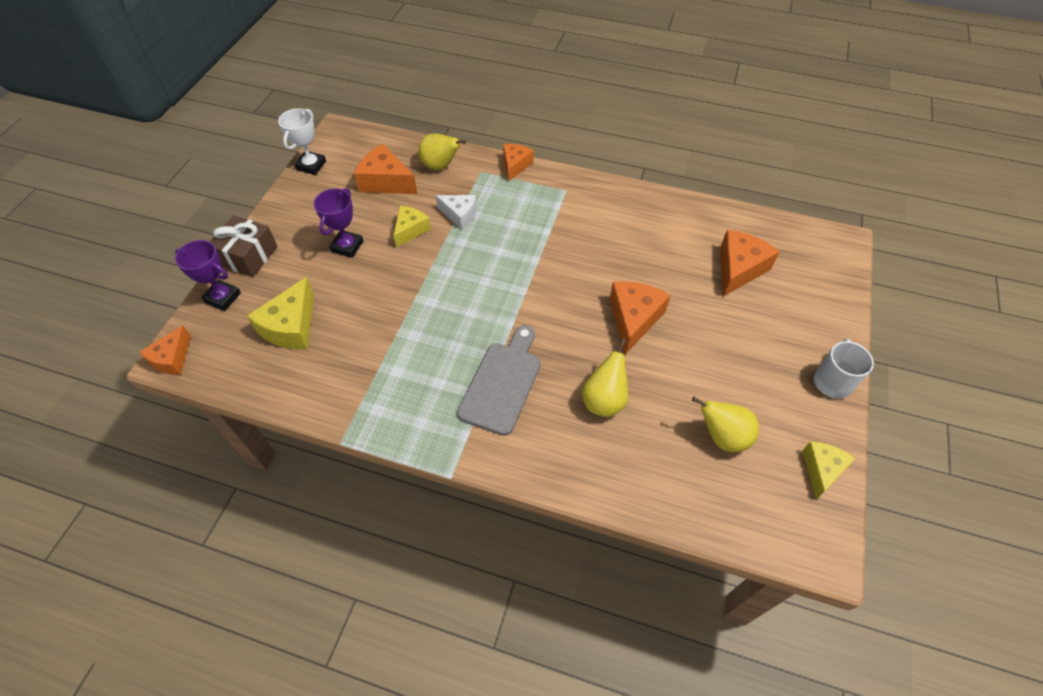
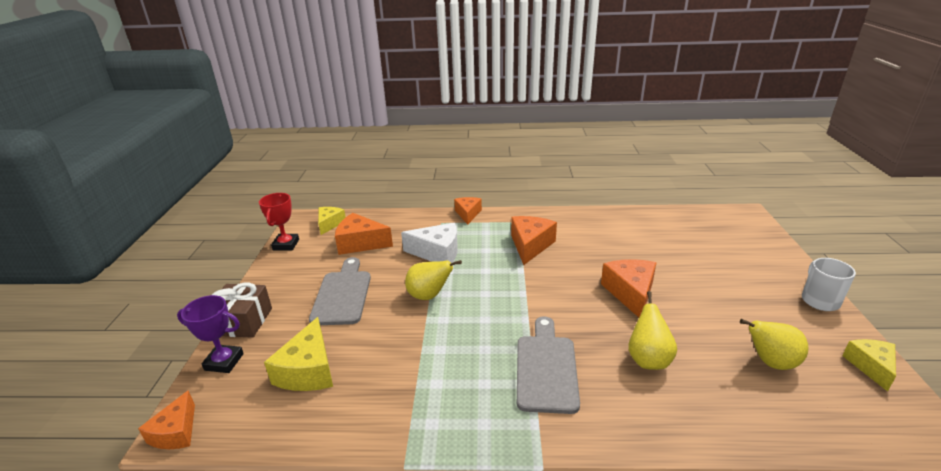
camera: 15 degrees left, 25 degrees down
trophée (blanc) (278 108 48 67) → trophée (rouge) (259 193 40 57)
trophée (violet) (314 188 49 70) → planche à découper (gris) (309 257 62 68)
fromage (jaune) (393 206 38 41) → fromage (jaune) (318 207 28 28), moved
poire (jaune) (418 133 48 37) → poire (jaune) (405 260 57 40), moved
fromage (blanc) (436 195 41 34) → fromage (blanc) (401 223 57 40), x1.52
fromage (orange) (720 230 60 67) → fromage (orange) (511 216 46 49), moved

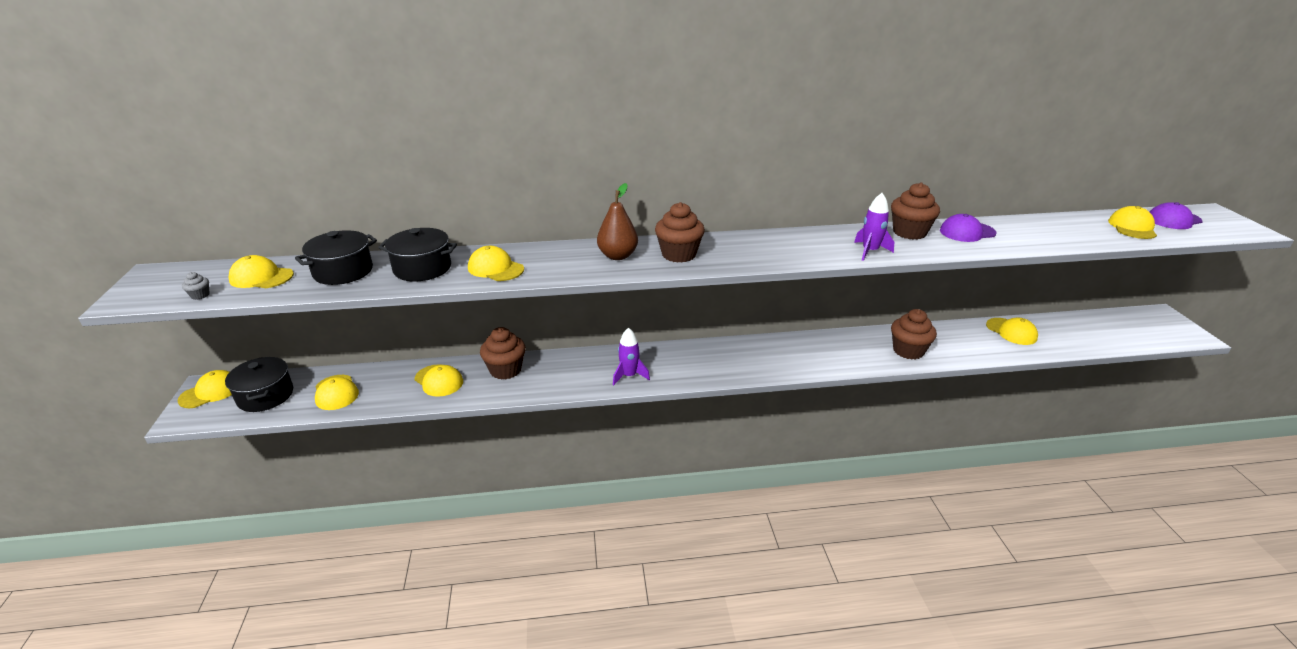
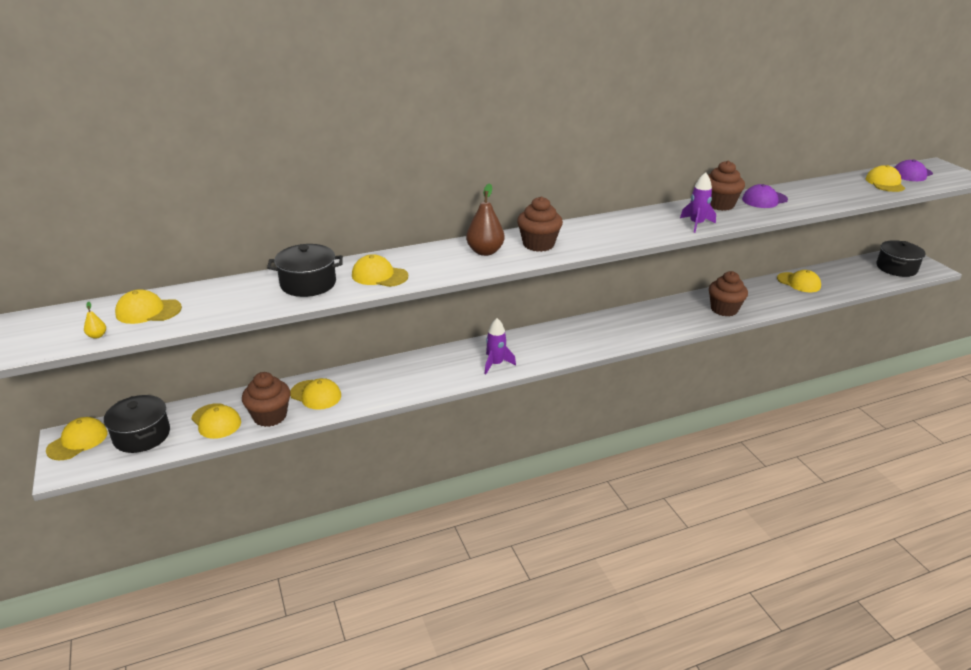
camera: 15 degrees left, 0 degrees up
muffin (gris) (182 272 28 28) → poire (jaune) (84 301 22 38)
marmite (noir) (295 230 82 55) → marmite (noir) (876 240 50 37), moved
muffin (marron) (480 327 46 53) → muffin (marron) (242 372 49 55), moved

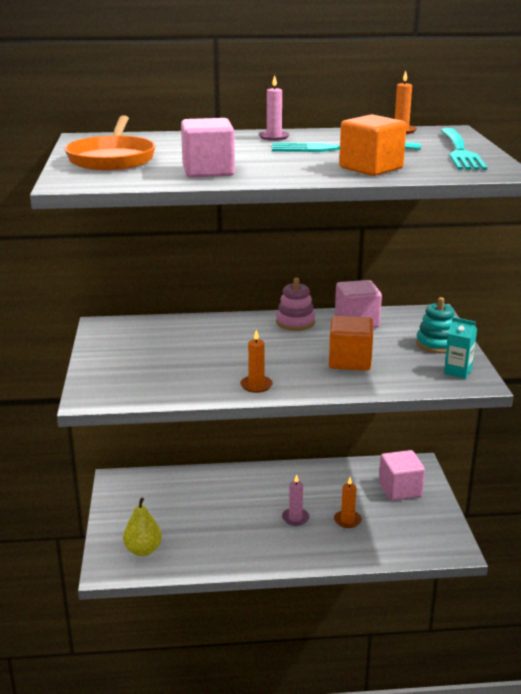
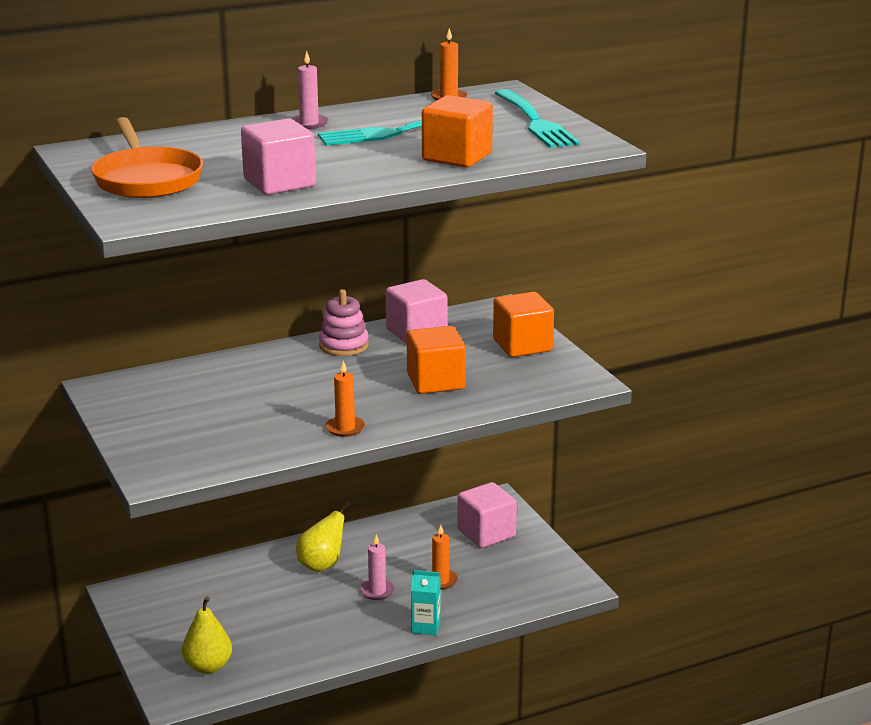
camera: 20 degrees left, 0 degrees up
jouet à empiler (turquoise) (416 297 39 56) → cube (orange) (493 292 61 65)
brique de lait (turquoise) (444 317 33 62) → brique de lait (turquoise) (411 570 30 65), moved
- → poire (jaune) (296 502 55 70)

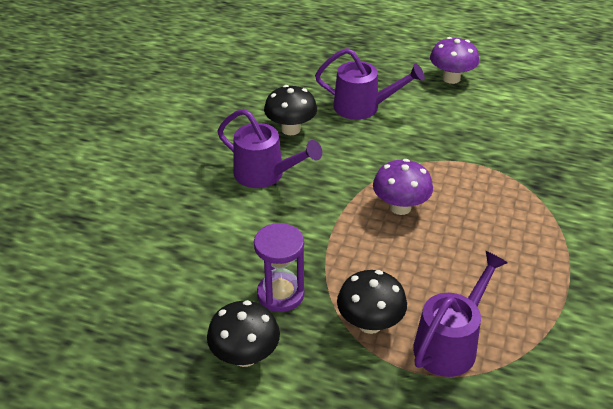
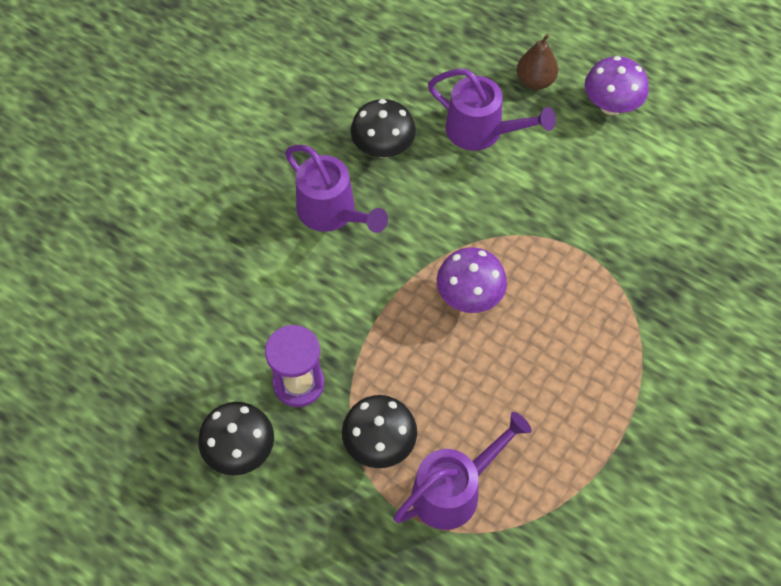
camera: 15 degrees right, 20 degrees up
- → poire (marron) (517 34 41 56)

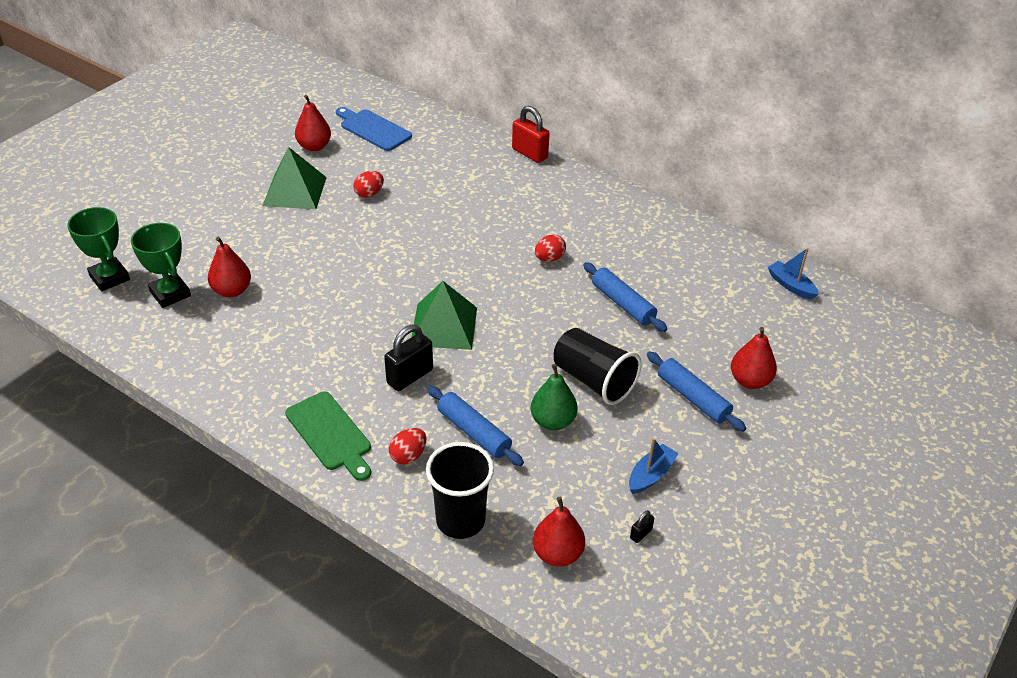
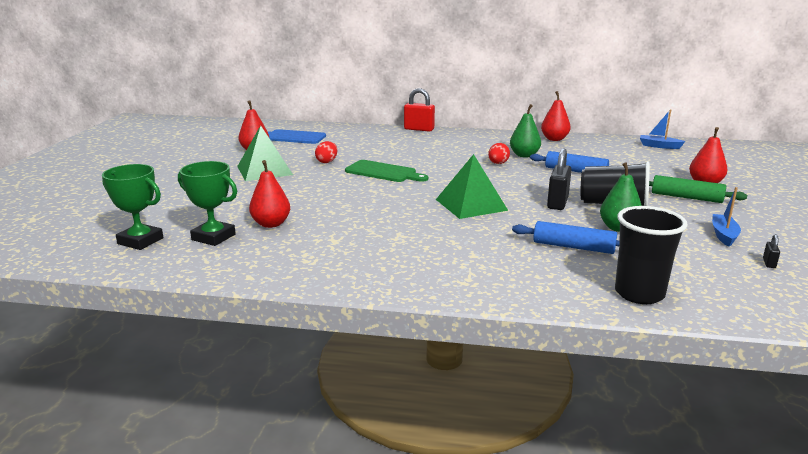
camera: 25 degrees left, 20 degrees down
planche à découper (vert) (285 392 86 89) → planche à découper (vert) (345 160 83 22), moved
cadenas (noir) (384 325 49 66) → cadenas (noir) (547 148 25 62), moved
œuf (rouge) (389 428 37 36) → -
poire (rouge) (533 497 52 70) → poire (rouge) (541 91 30 50), moved
rouleau à pâtisserie (bleu) (647 351 99 81) → rouleau à pâtisserie (vert) (649 175 98 28)
- → poire (vert) (510 104 31 53)

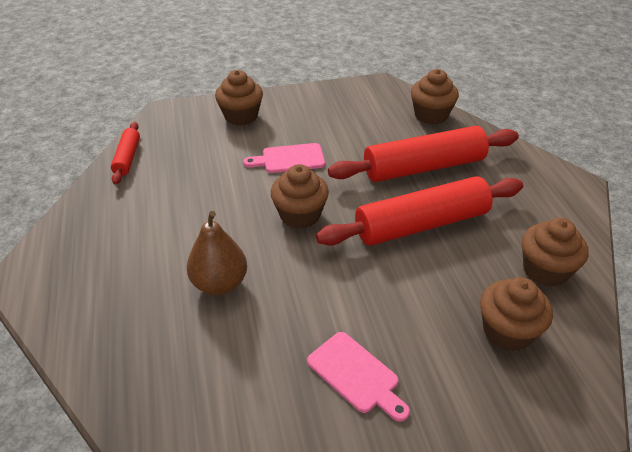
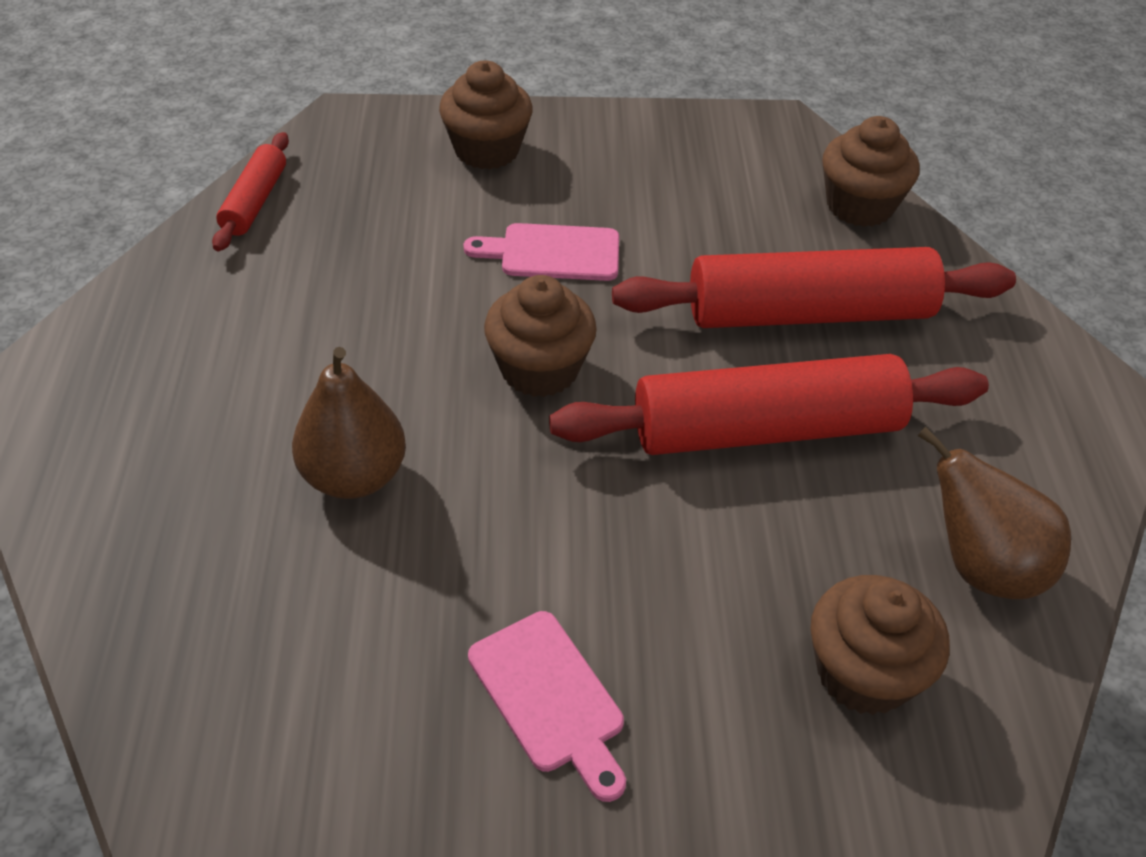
camera: 10 degrees right, 5 degrees up
muffin (marron) (522 218 67 69) → poire (marron) (918 427 153 172)

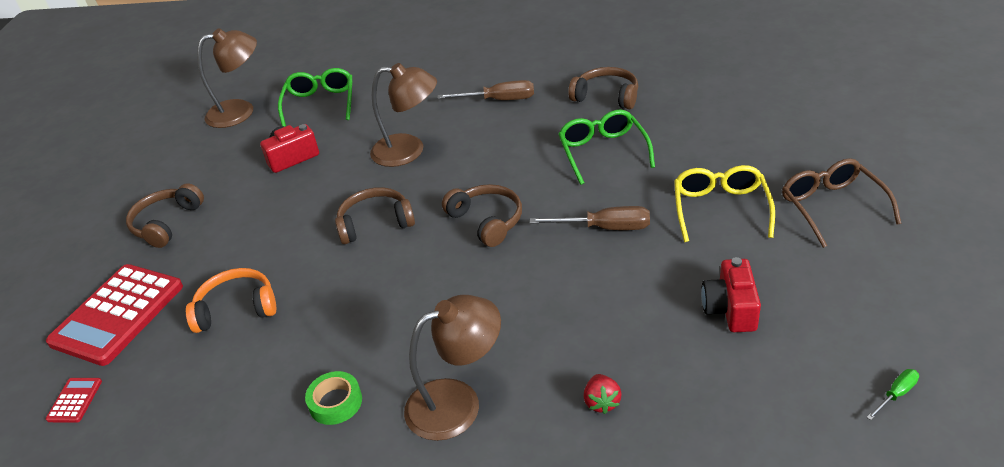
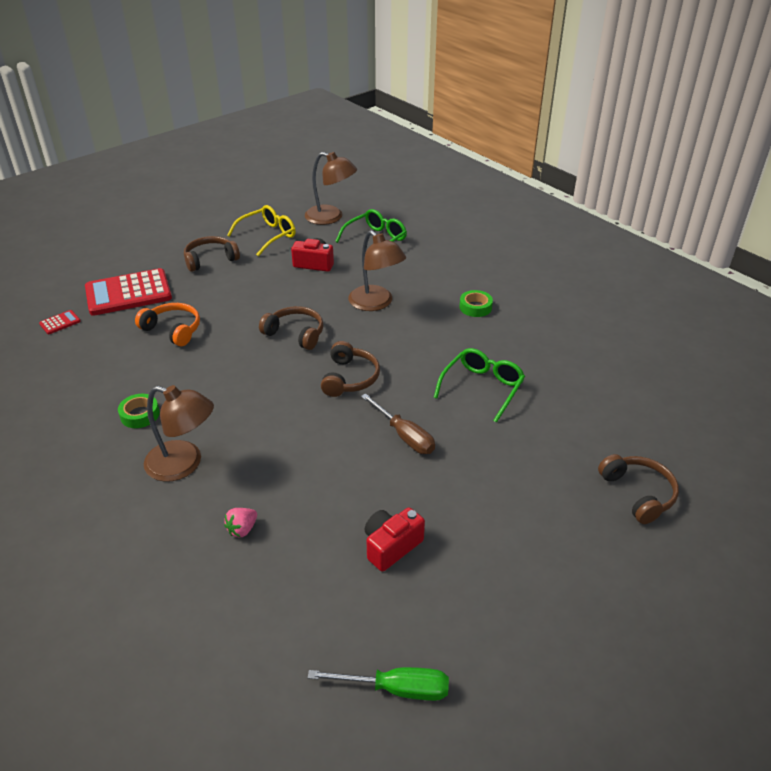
camera: 40 degrees right, 0 degrees up
tournevis (marron) (437 80 97 20) → ruban adhésif (vert) (460 290 33 27)
casque audio (marron) (568 67 70 42) → casque audio (marron) (598 454 81 70), moved
fraise (rouge) (583 374 39 40) → fraise (rose) (224 508 33 30)
lunettes (jaune) (674 165 101 77) → lunettes (jaune) (227 205 69 51), moved
lunettes (marron) (782 158 119 90) → -
tournevis (vert) (866 369 53 51) → tournevis (vert) (308 667 141 34), x1.88

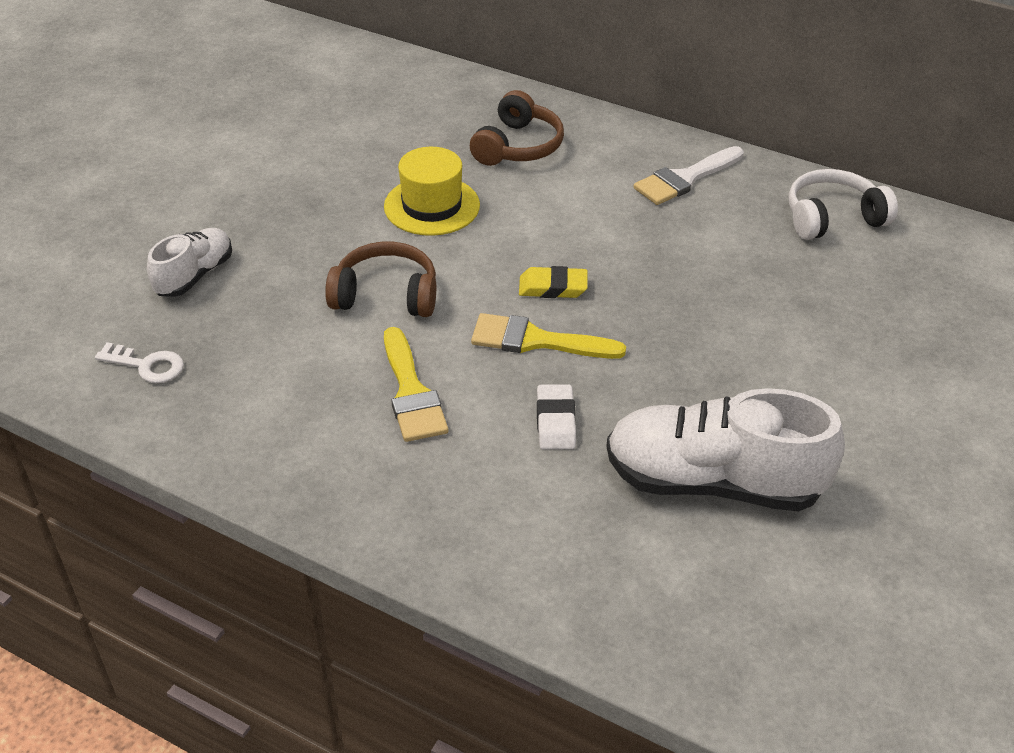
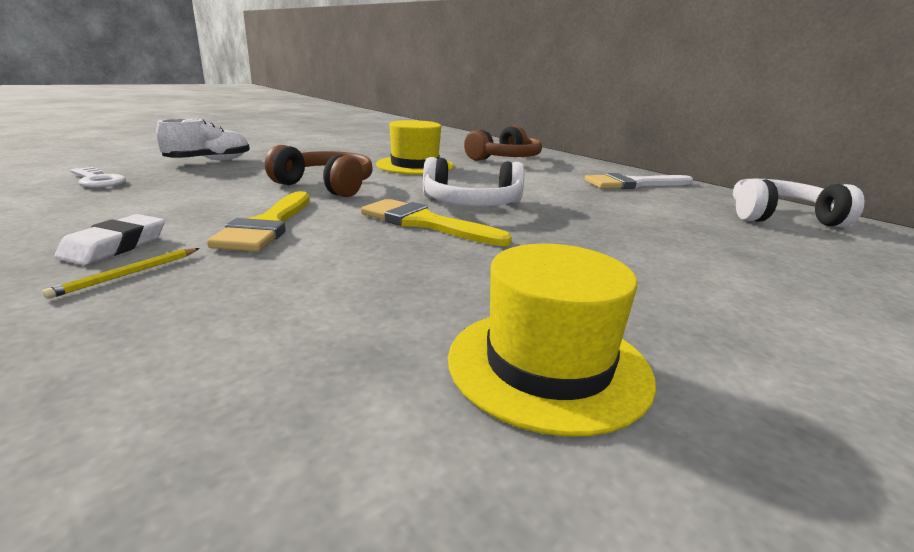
camera: 20 degrees right, 20 degrees down
gomme (jaune) (519 266 69 32) → casque audio (blanc) (423 157 101 49)
gomme (blanc) (537 384 39 66) → gomme (blanc) (54 214 111 51), moved
chaussure (blanc) (606 388 239 123) → chapeau (jaune) (448 244 208 192)
- → crayon (jaune) (42 248 158 51)

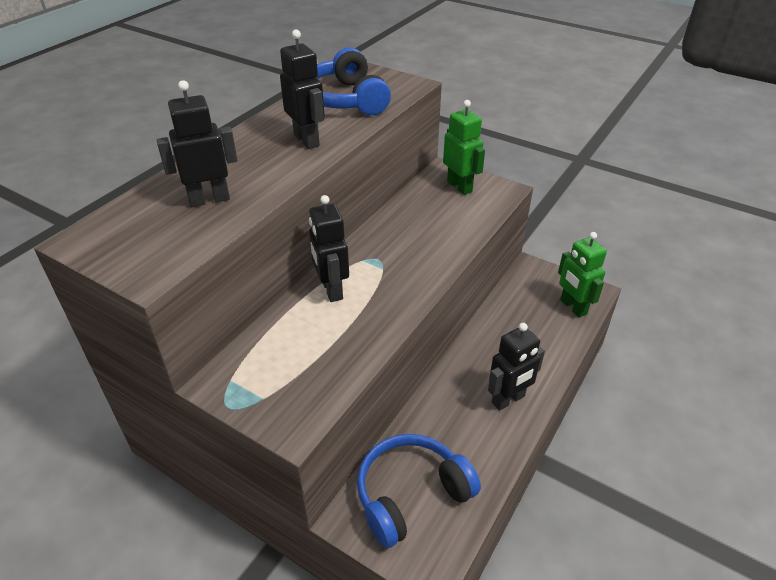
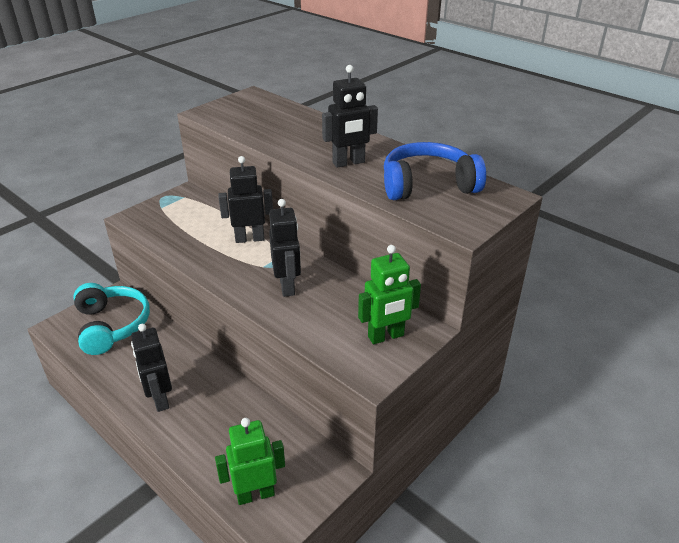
camera: 100 degrees right, 5 degrees down
robot (noir) (157 80 81 127) → robot (noir) (269 199 32 98), moved
casque audio (bleu) (357 434 124 114) → casque audio (turquoise) (73 283 77 72)

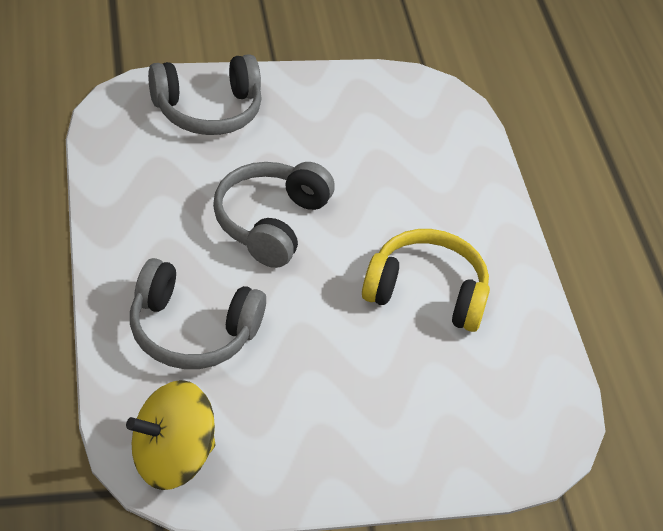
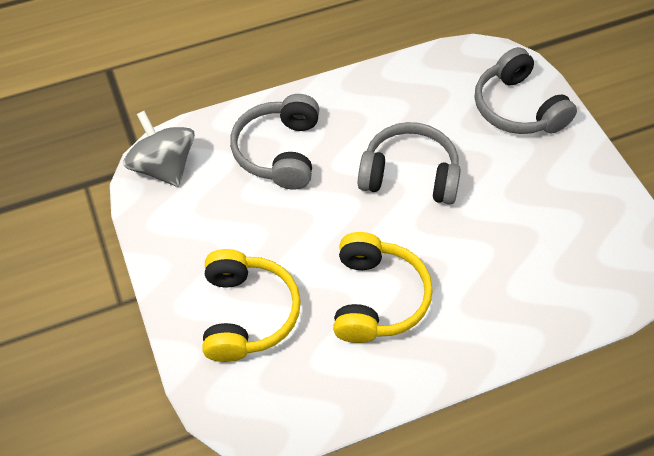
camera: 85 degrees right, 10 degrees up
toupie (jaune) (126 380 89 110) → toupie (gris) (123 111 72 76)
- → casque audio (jaune) (203 249 98 113)

